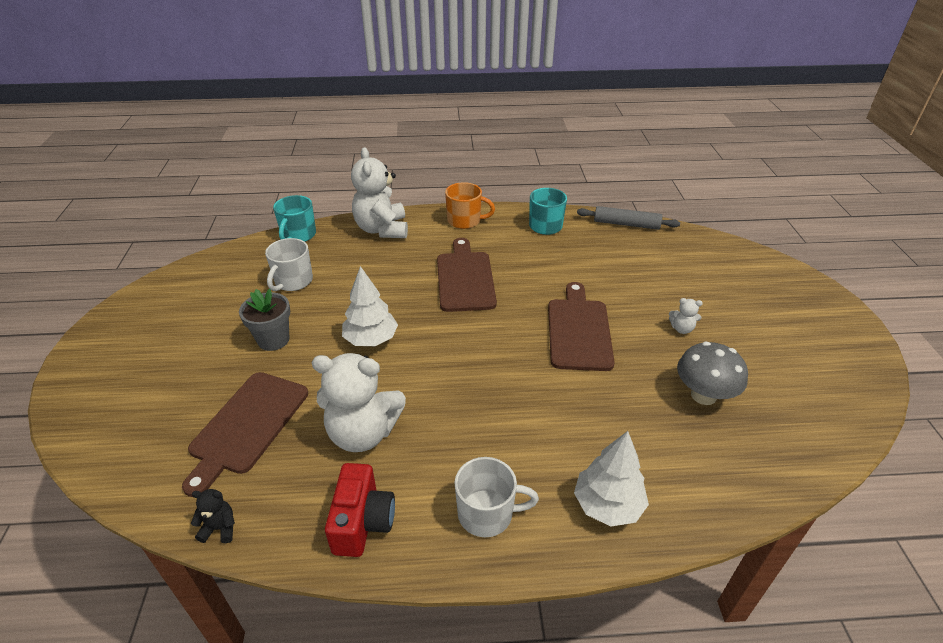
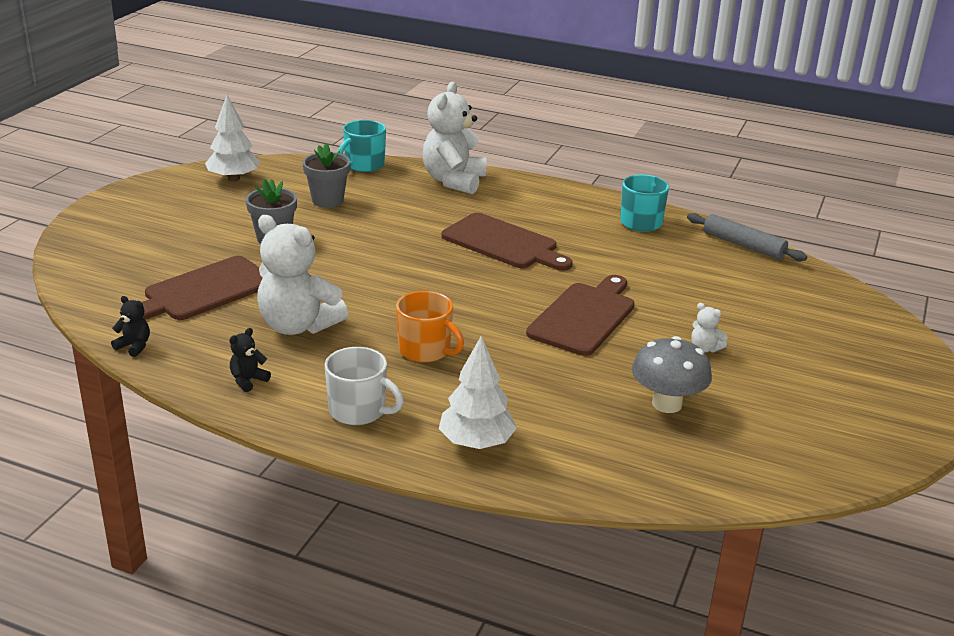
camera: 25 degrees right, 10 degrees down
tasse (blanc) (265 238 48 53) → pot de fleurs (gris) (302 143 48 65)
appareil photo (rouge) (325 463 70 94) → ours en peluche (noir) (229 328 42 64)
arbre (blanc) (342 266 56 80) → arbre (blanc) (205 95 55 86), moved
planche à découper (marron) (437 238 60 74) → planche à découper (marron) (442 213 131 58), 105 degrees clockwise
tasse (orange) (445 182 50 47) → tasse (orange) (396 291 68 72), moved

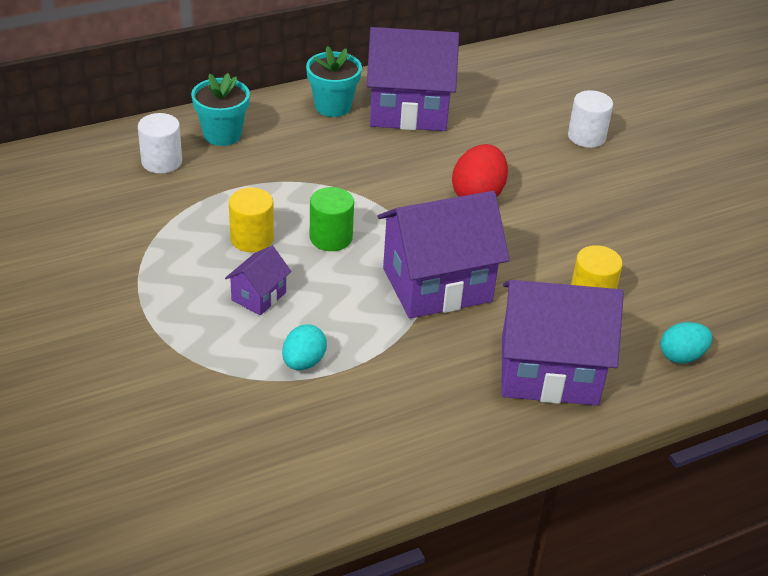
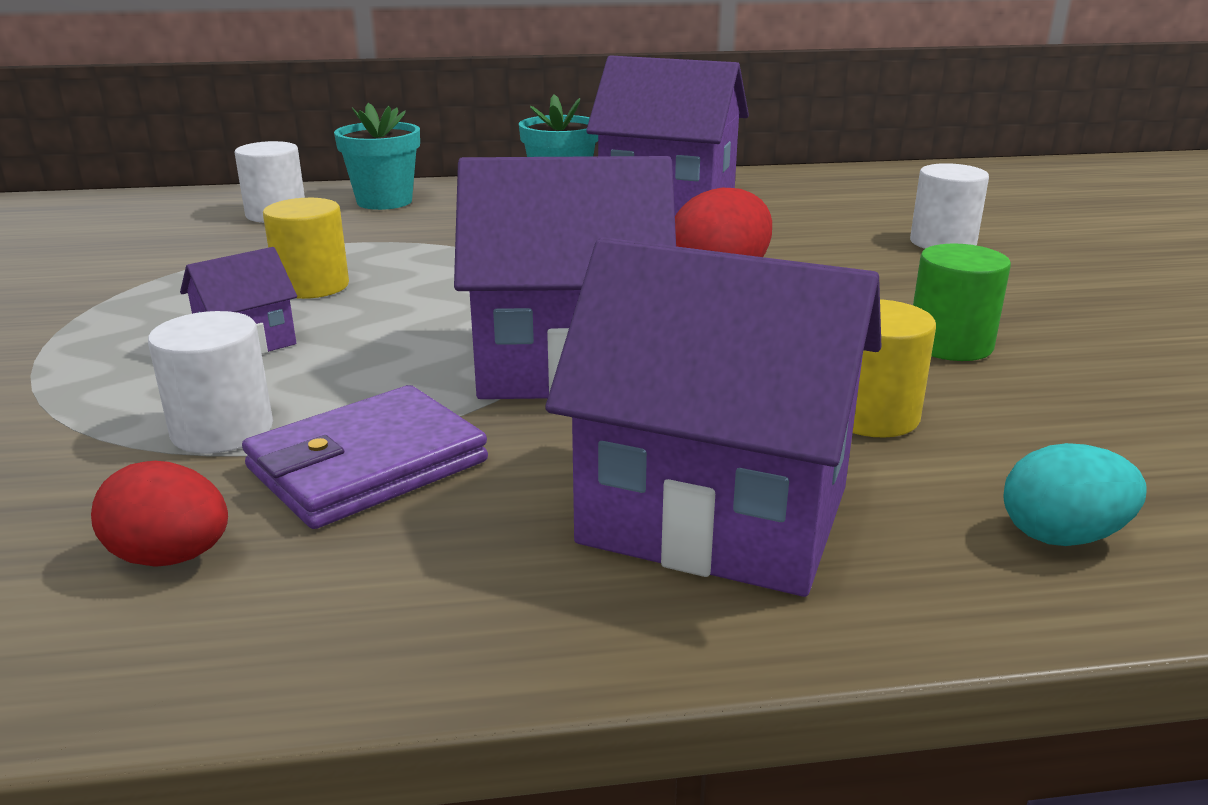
camera: 20 degrees right, 15 degrees down
œuf (turquoise) (282 324 45 46) → cylindre (blanc) (148 311 125 143)
cylindre (vert) (310 187 44 64) → cylindre (vert) (913 244 98 117), moved
- → œuf (rouge) (91 461 137 106)
- → portefeuille (violet) (242 385 246 144)

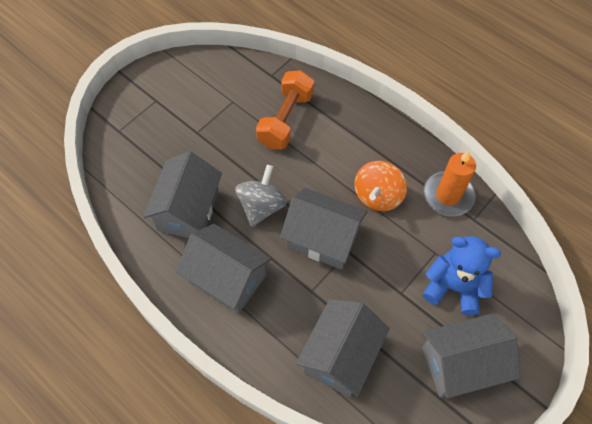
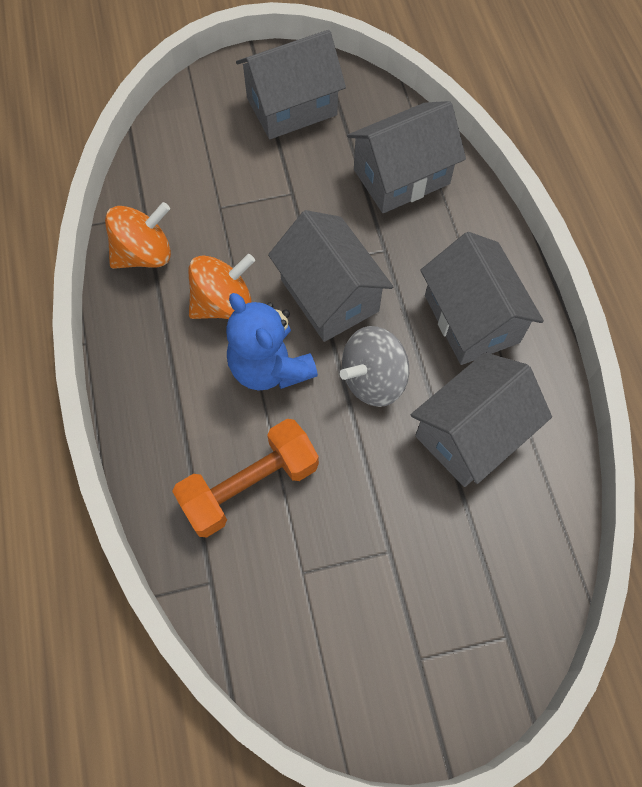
camera: 145 degrees left, 5 degrees up
maison (gris) (422 313 98 85) → maison (gris) (236 30 110 109), 45 degrees counterclockwise
bougie (orange) (423 150 53 66) → toupie (orange) (105 202 66 67)
ours en peluche (bleu) (423 236 78 79) → ours en peluche (bleu) (226 293 92 98), moved

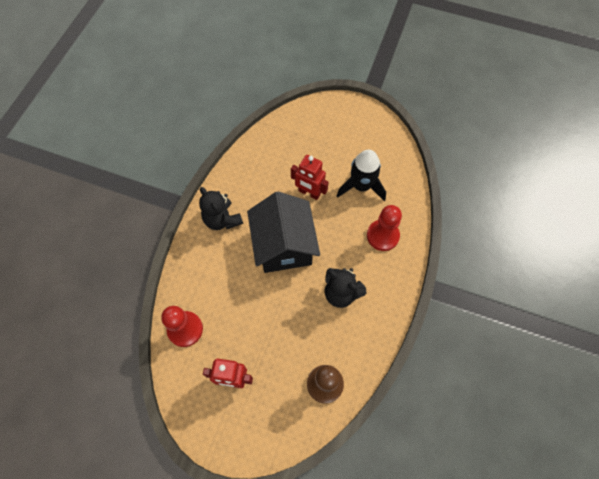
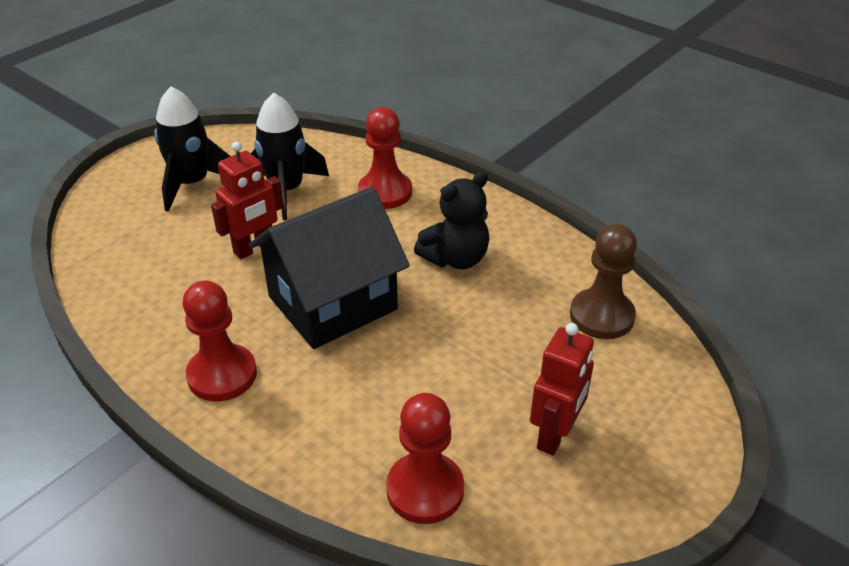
camera: 70 degrees left, 25 degrees down
ours en peluche (noir) (199 187 44 43) → pion (rouge) (183 281 74 120)
maison (noir) (247 191 73 82) → maison (noir) (249 187 161 162), 45 degrees counterclockwise
- → fusée (noir) (154 87 77 125)

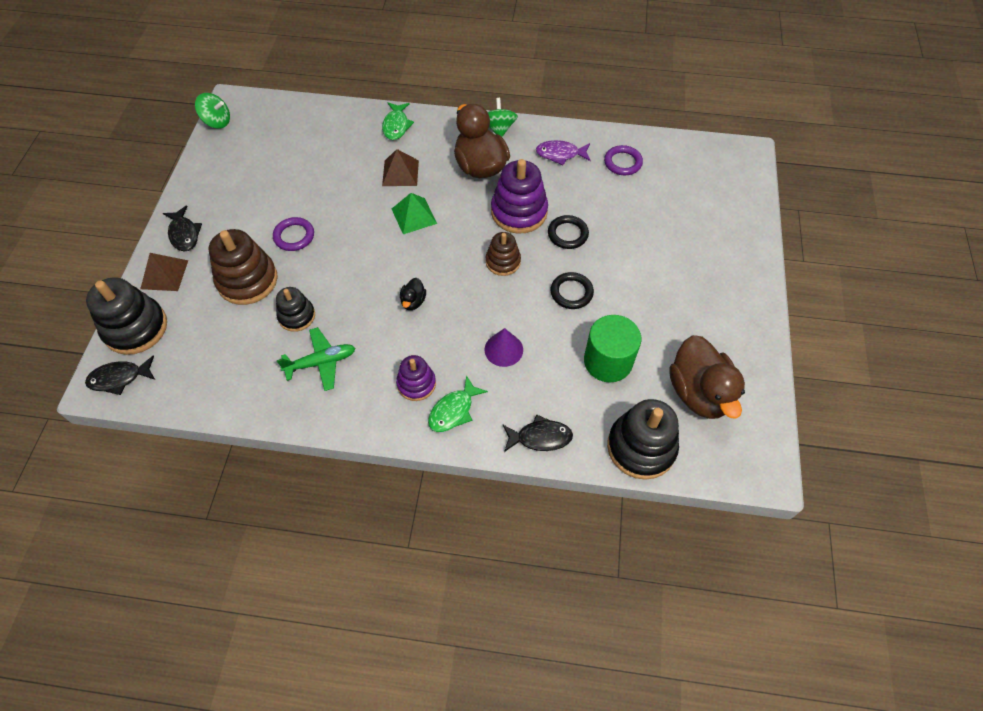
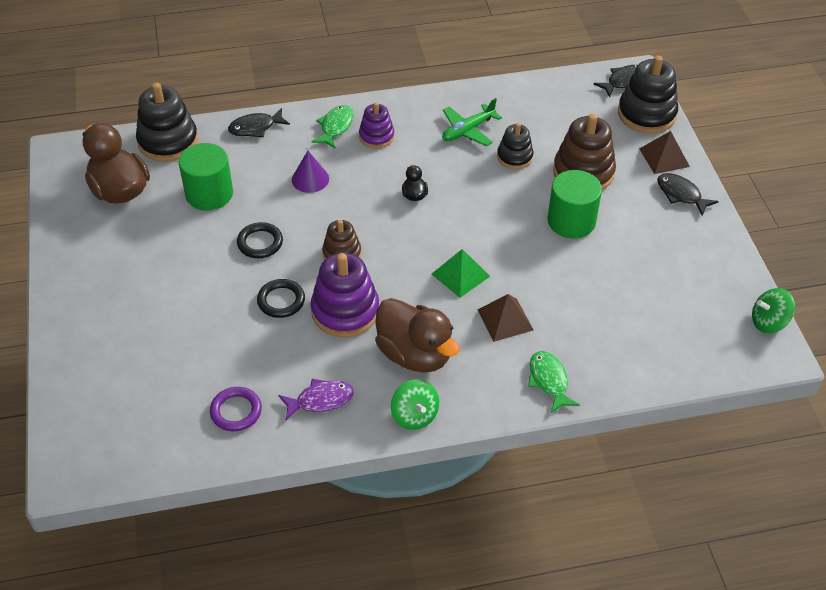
camera: 160 degrees right, 10 degrees down
anneau (violet) (273 217 41 34) → cylindre (vert) (548 170 54 69)

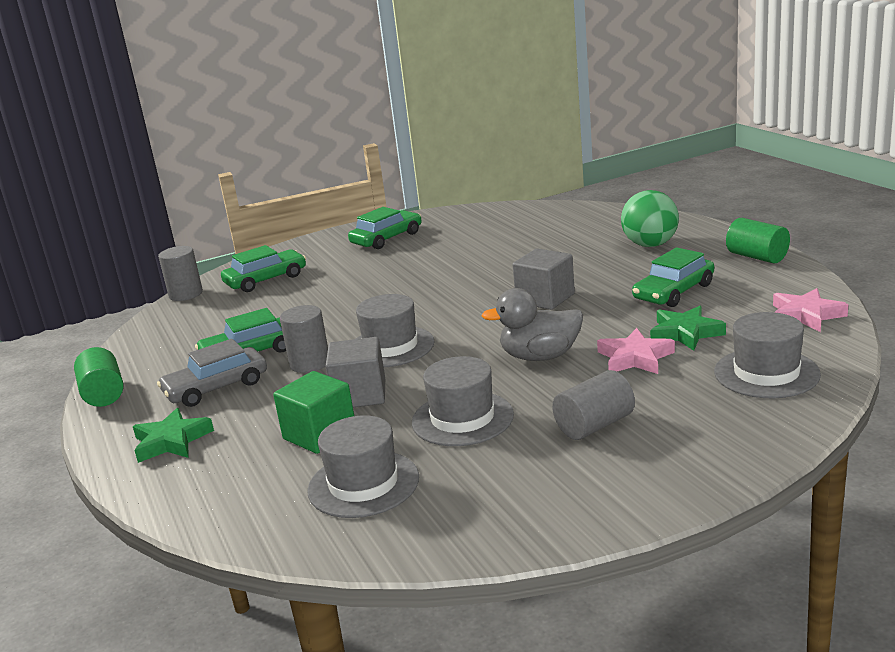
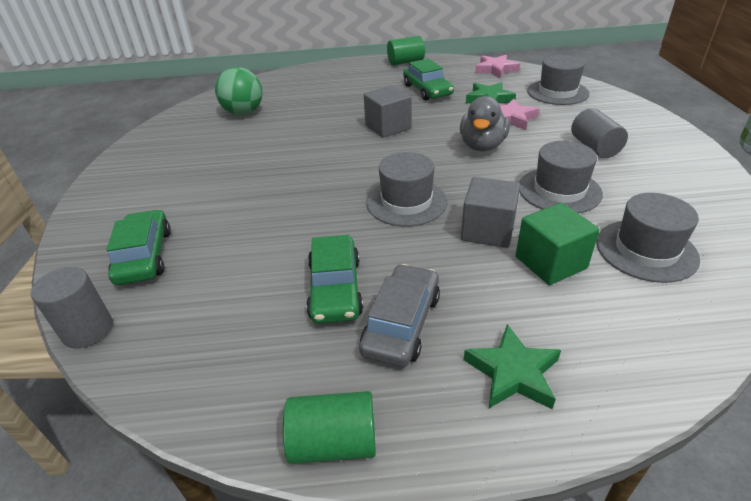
camera: 70 degrees left, 15 degrees up
voiture (gris) (157 339 110 68) → voiture (gris) (359 264 81 103), 150 degrees counterclockwise
cylindre (gris) (280 305 48 68) → -
voiture (vert) (348 207 74 42) → -
balle (vert) (621 190 58 57) → balle (vert) (215 67 48 48), moved

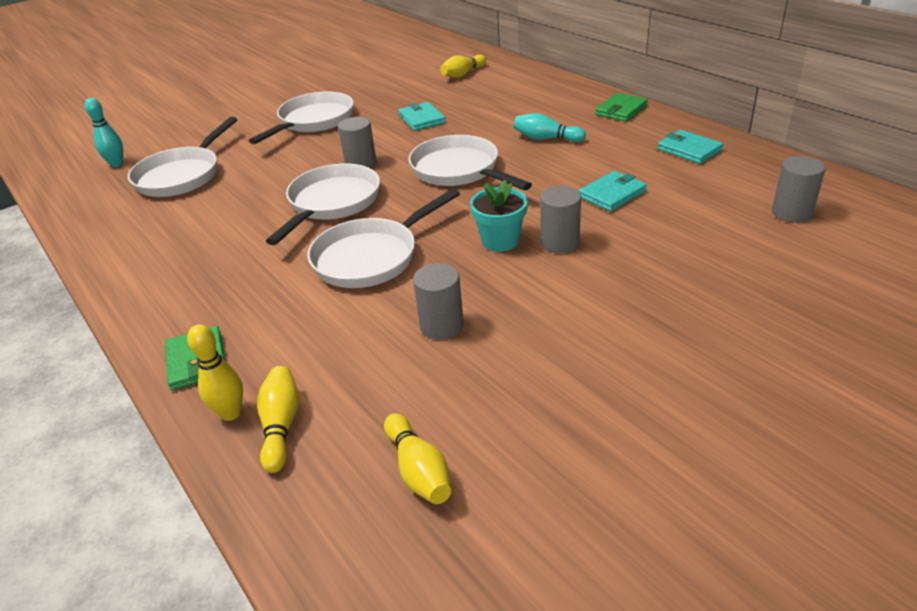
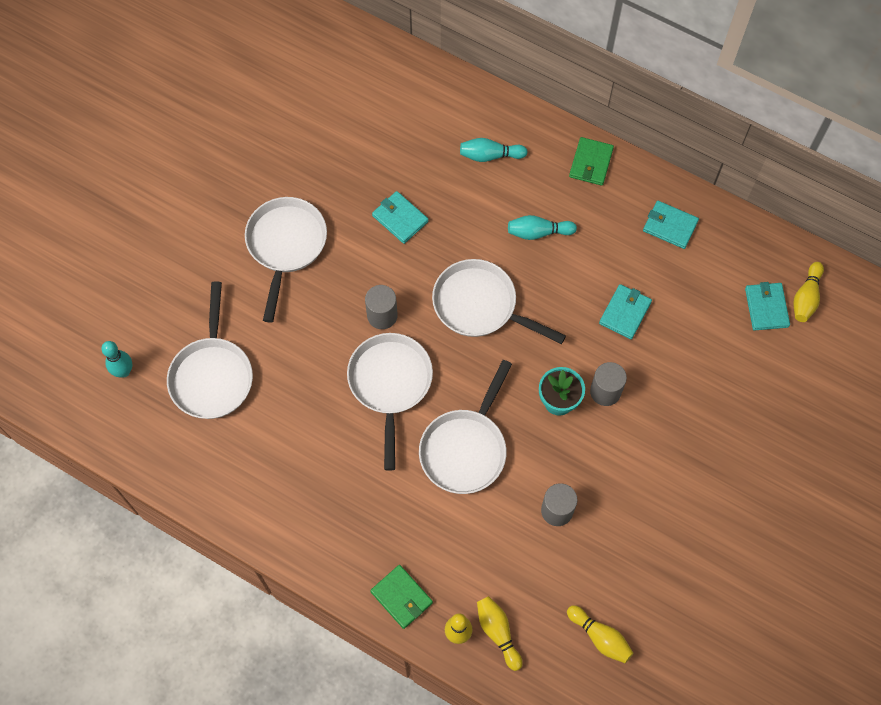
camera: 25 degrees left, 30 degrees up
quille (jaune) (440 55 46 23) → quille (jaune) (793 262 31 60), moved
cylindre (gris) (772 156 54 67) → portefeuille (turquoise) (745 282 45 49)
- → quille (turquoise) (460 138 68 24)

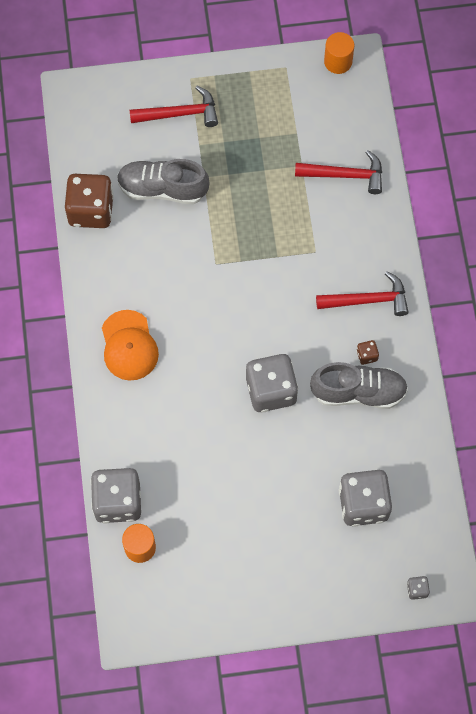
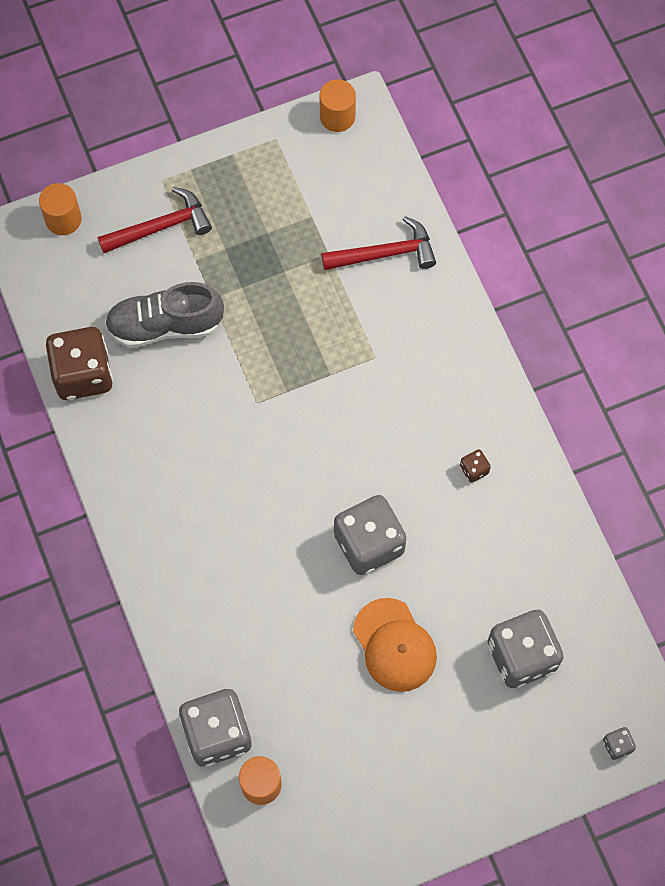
camera: 15 degrees left, 0 degrees up
casquette (orange) (102 310 57 70) → casquette (orange) (353 598 84 94), moved
chaussure (gris) (310 362 98 47) → -
marteau (rouge) (316 271 93 45) → -
- → cylindre (orange) (39 183 43 52)

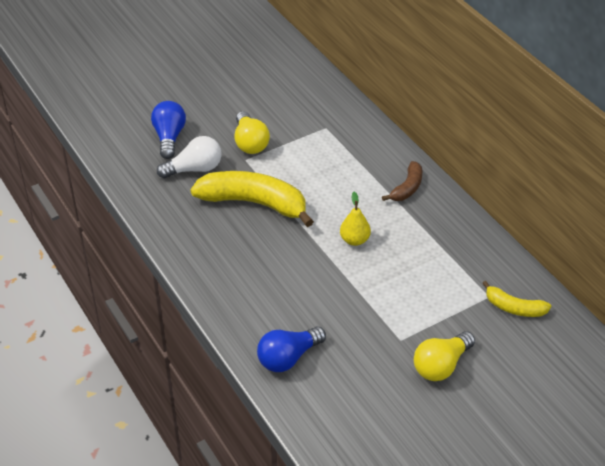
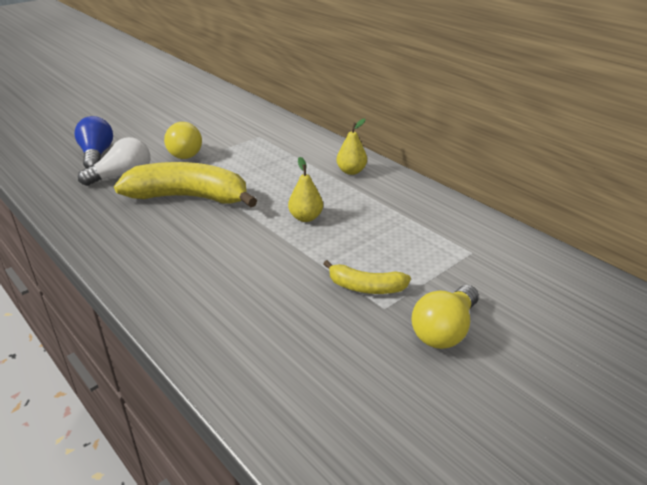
camera: 10 degrees left, 10 degrees down
ampoule (bleu) (257 326 69 46) → -
banane (marron) (382 161 40 40) → poire (jaune) (336 118 31 57)
banane (jaune) (482 281 69 36) → banane (jaune) (323 260 88 34), moved

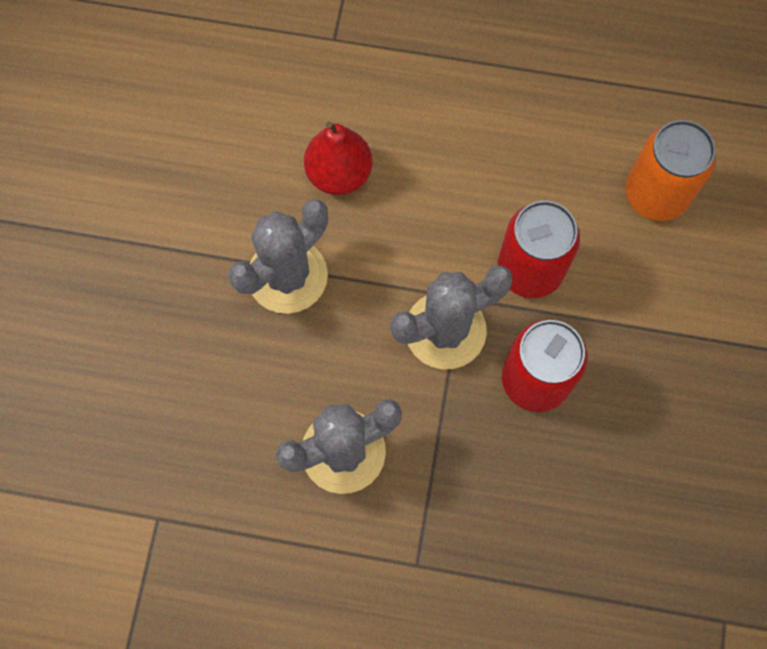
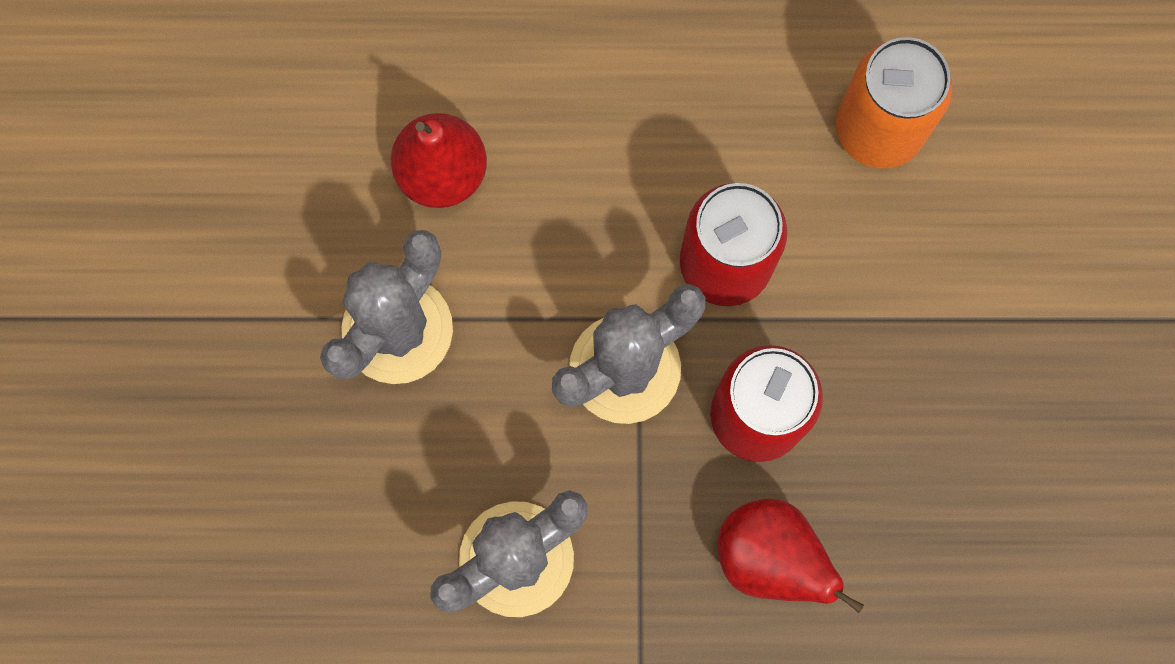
camera: 10 degrees left, 5 degrees up
- → poire (rouge) (717 499 147 114)

